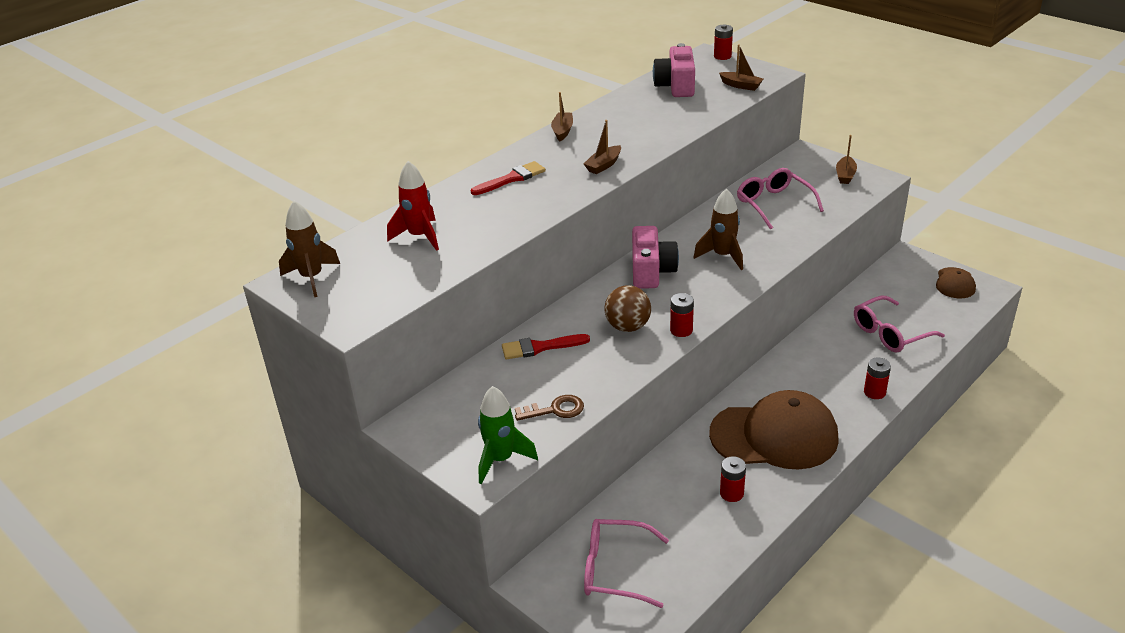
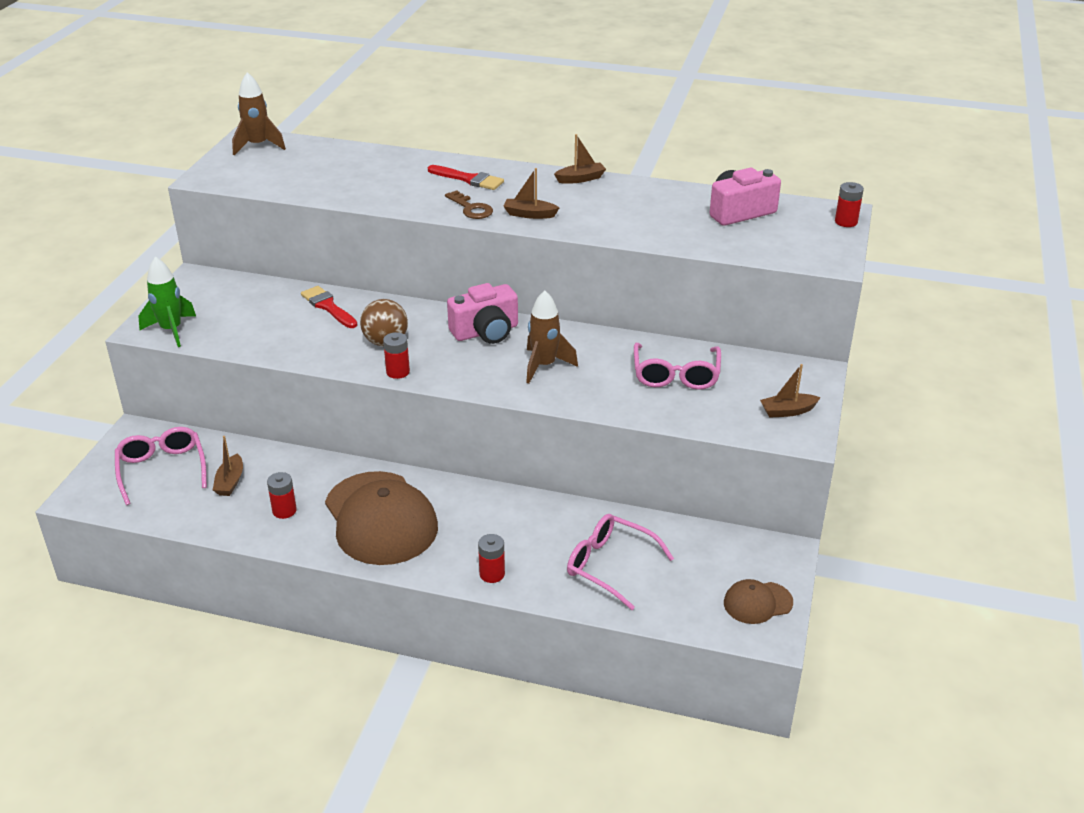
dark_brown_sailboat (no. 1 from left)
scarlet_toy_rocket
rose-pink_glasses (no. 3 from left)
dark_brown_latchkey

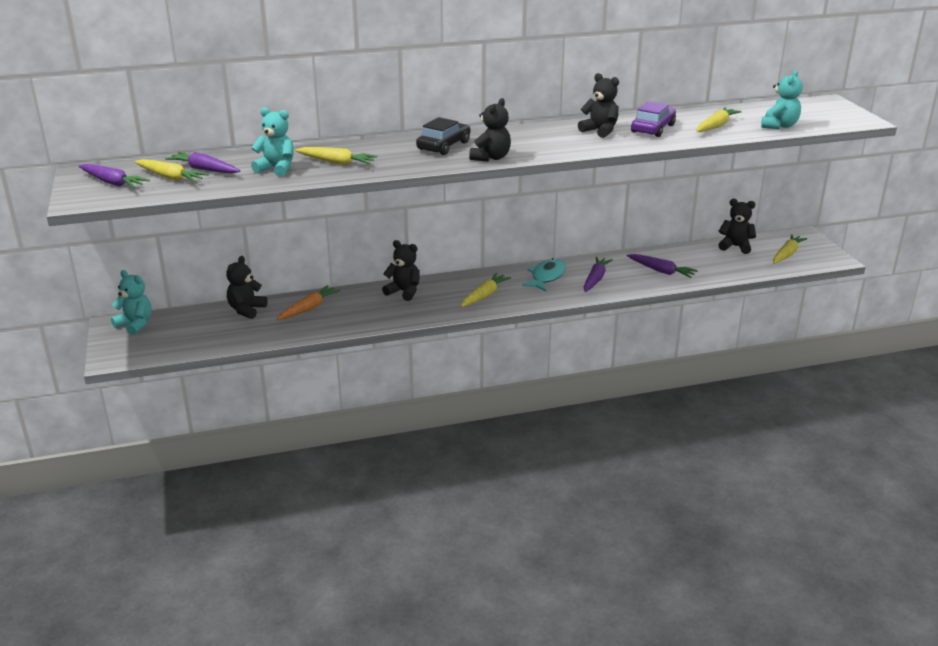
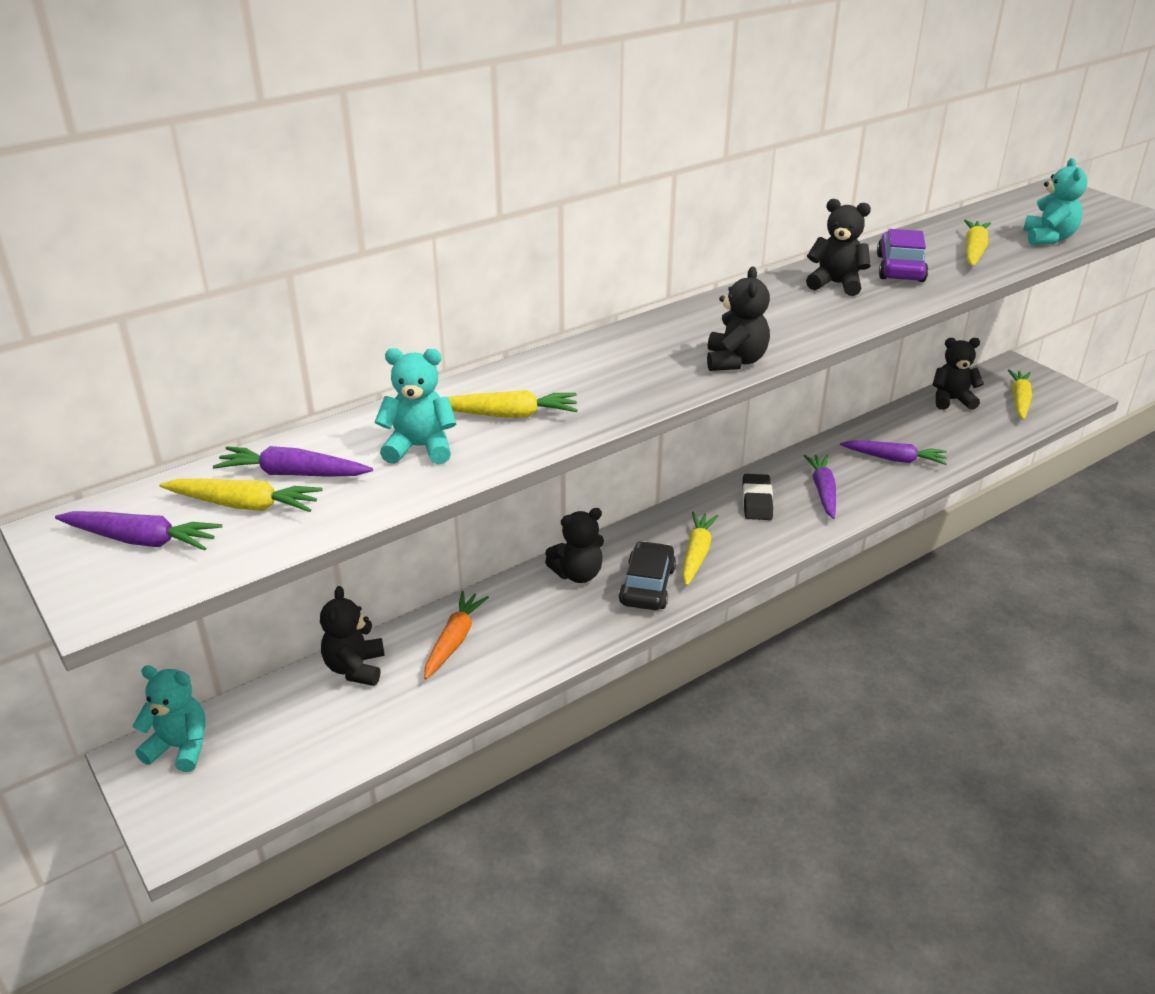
jet-black_toy_car
jet-black_stuffed_bear (no. 2 from left)
jet-black_eraser

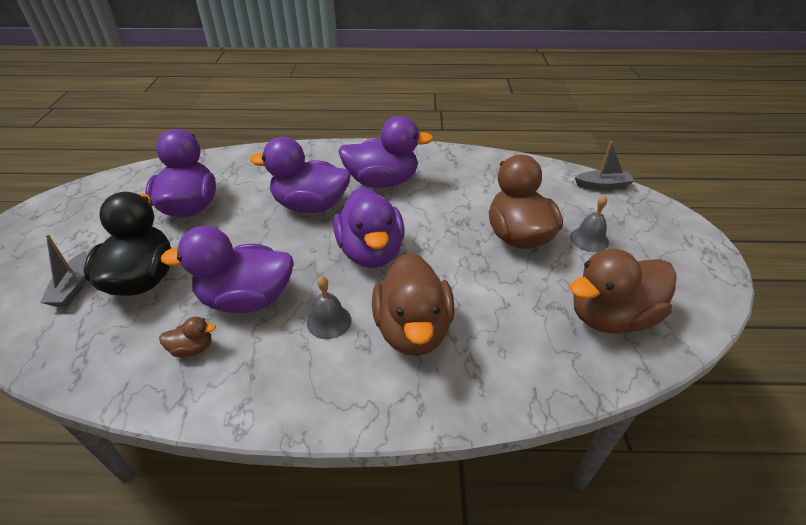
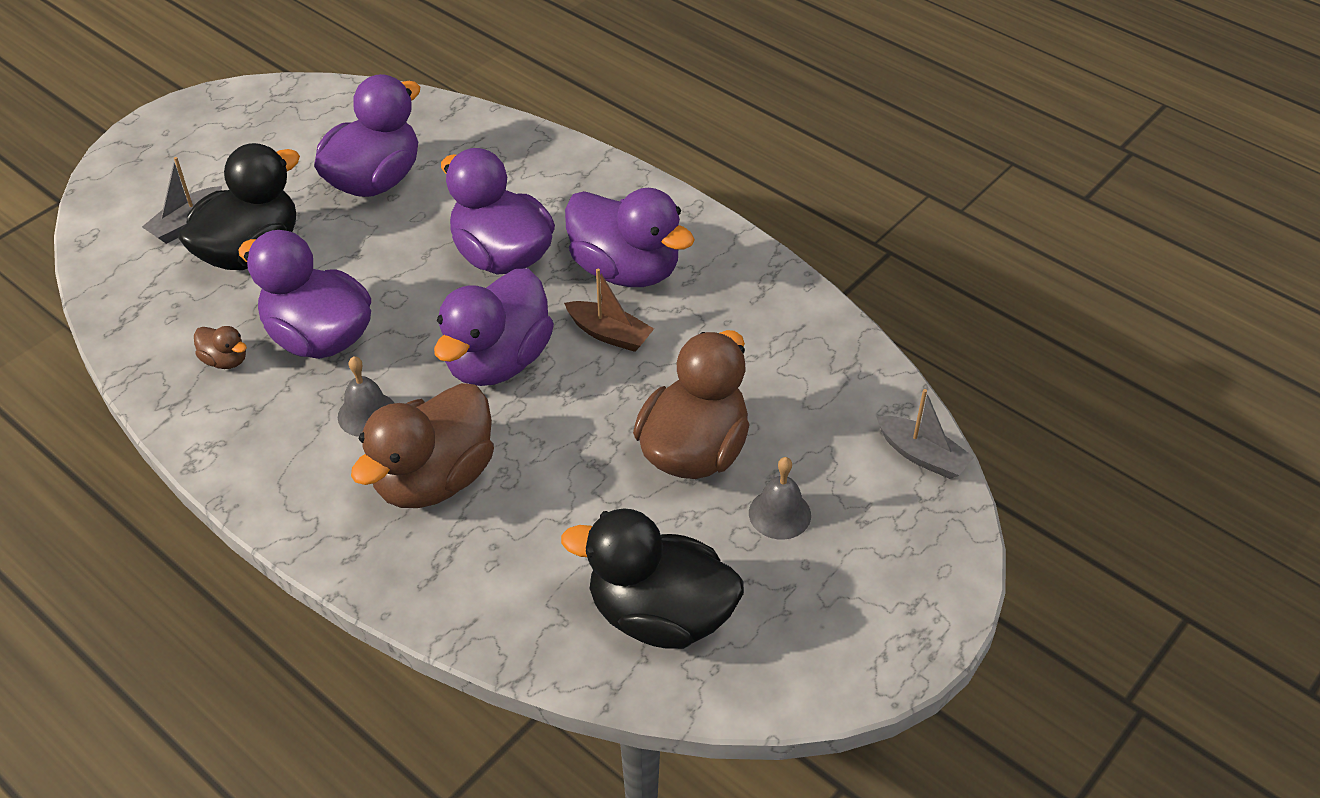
jet-black_rubber_duck (no. 2 from left)
dark_brown_sailboat

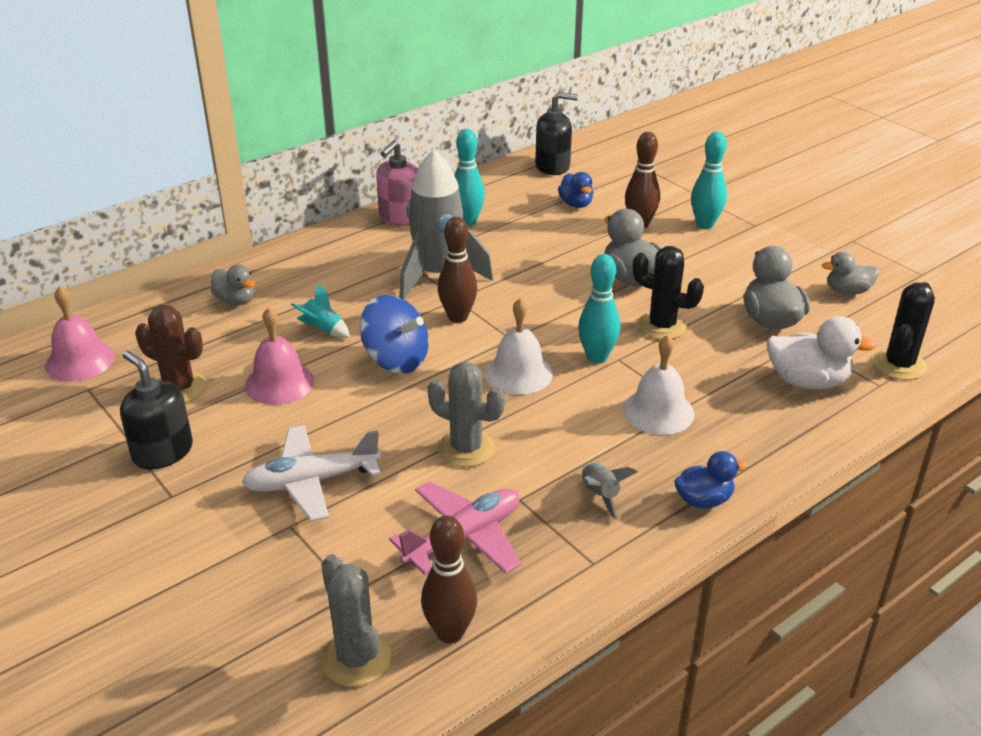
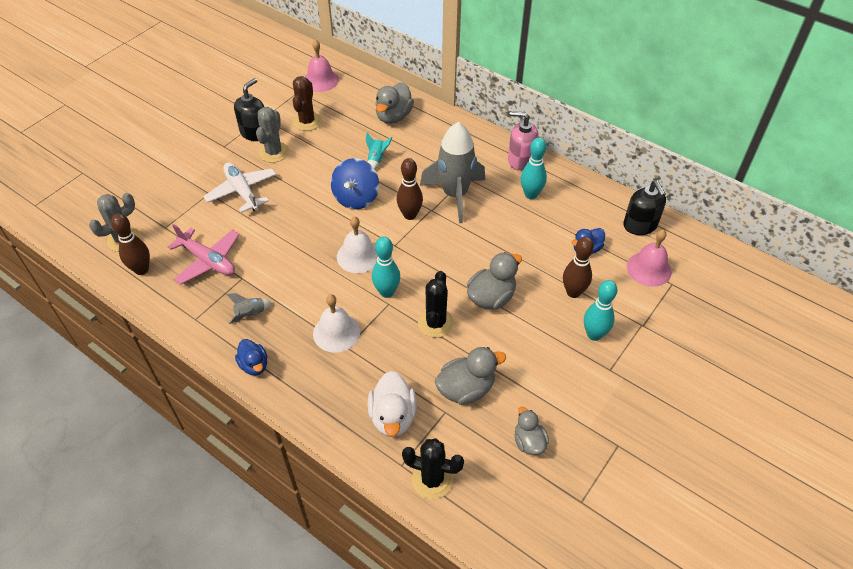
gray_rubber_duck (no. 1 from left)
rose-pink_bell (no. 2 from left)
gray_saguaro_cactus (no. 2 from left)

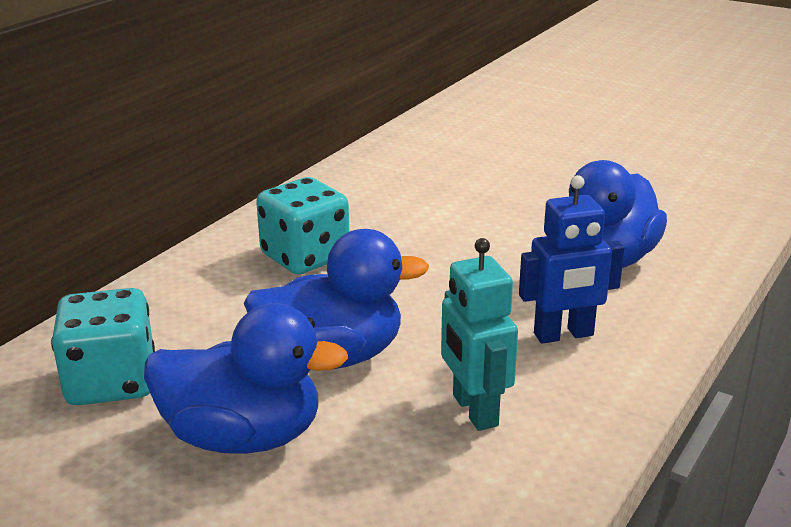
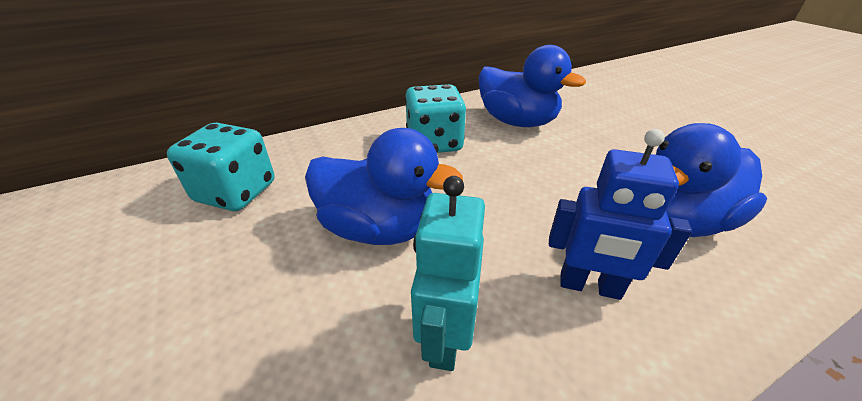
royal_blue_rubber_duck (no. 2 from left)

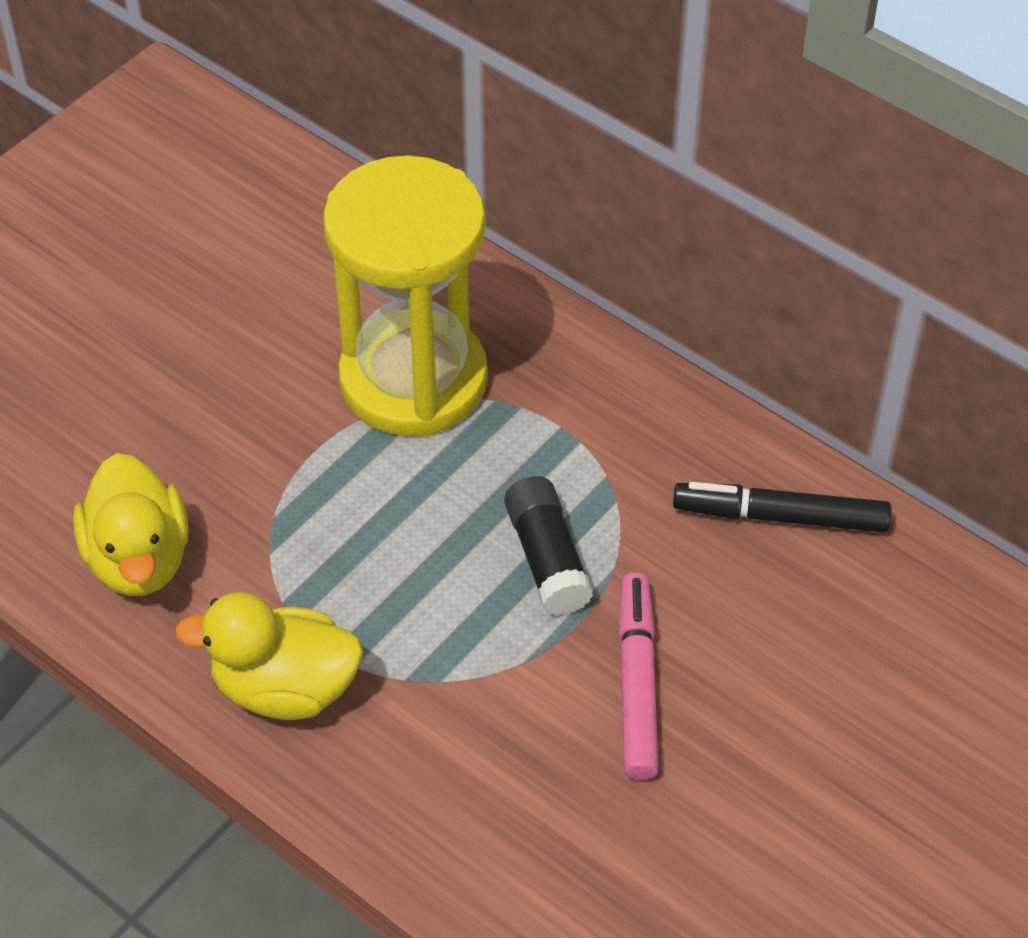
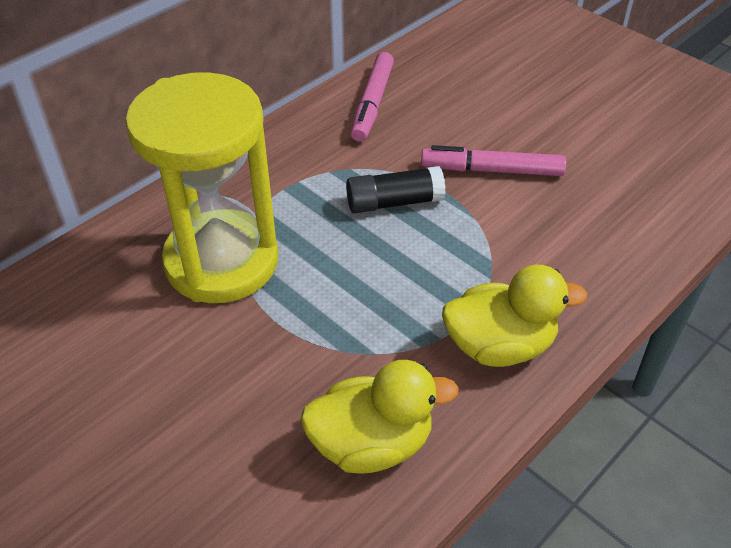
rose-pink_felt_pen (no. 1 from left)
bright_yellow_rubber_duck (no. 2 from left)

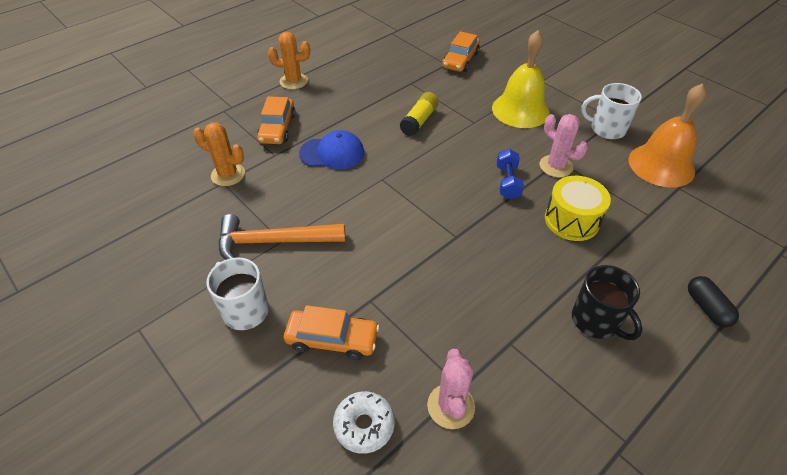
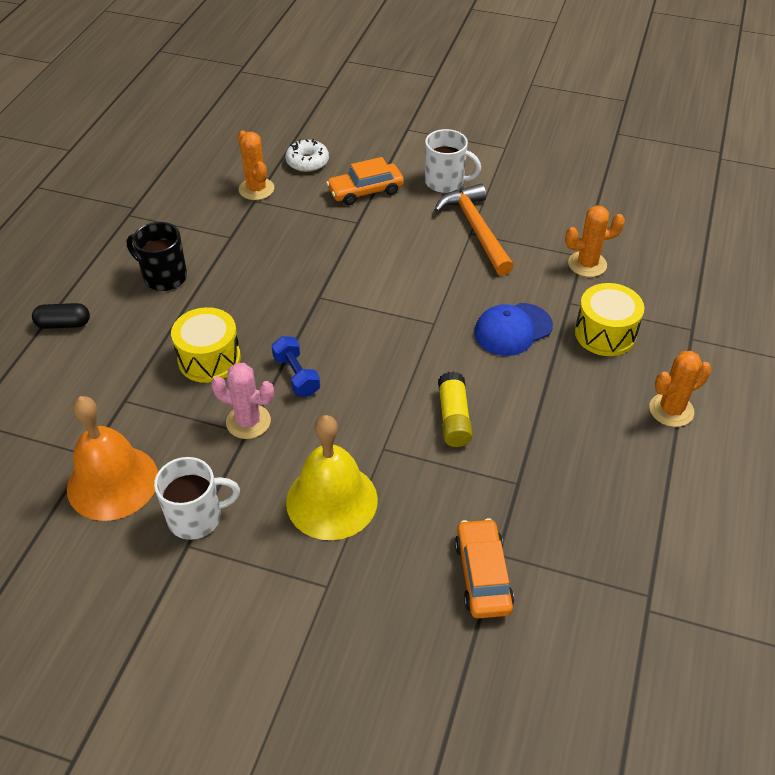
bright_yellow_drum (no. 2 from left)
bright_orange_hammer
jet-black_pill_shape
bright_orange_saguaro_cactus (no. 1 from left)

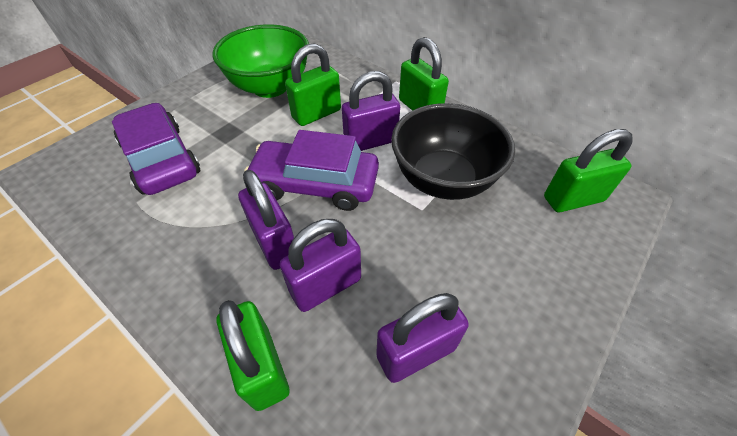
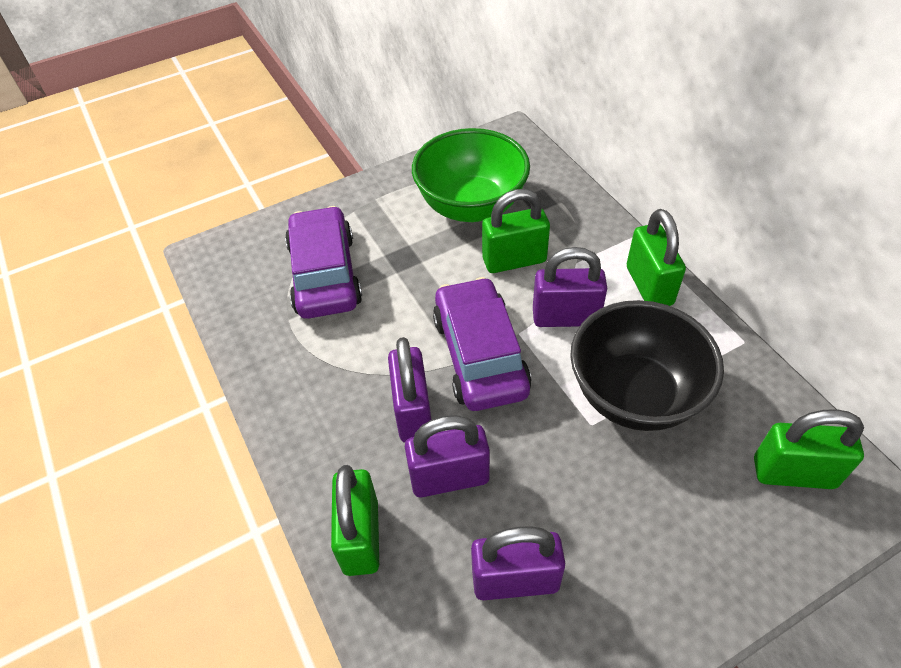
royal_purple_toy_car (no. 2 from left)

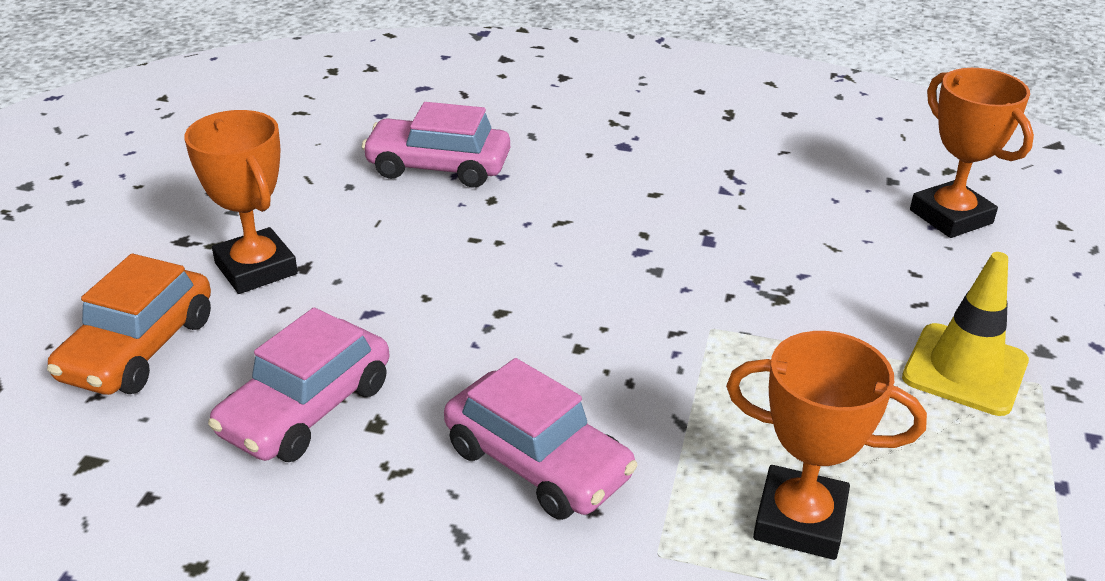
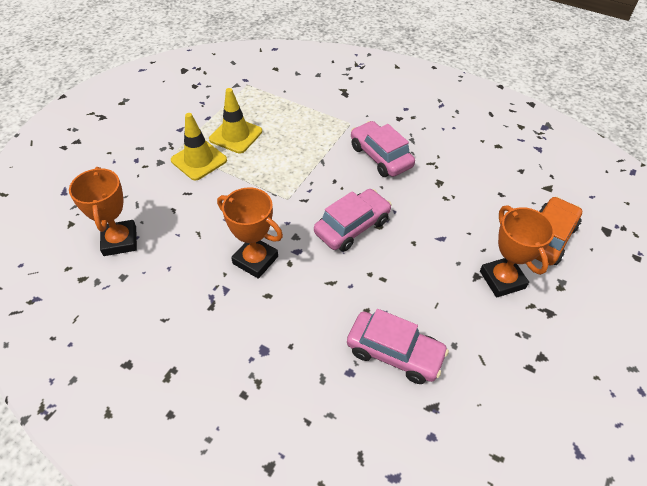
rose-pink_toy_car (no. 1 from left)
bright_orange_prize_cup (no. 2 from left)
bright_yellow_safety_cone (no. 2 from left)

